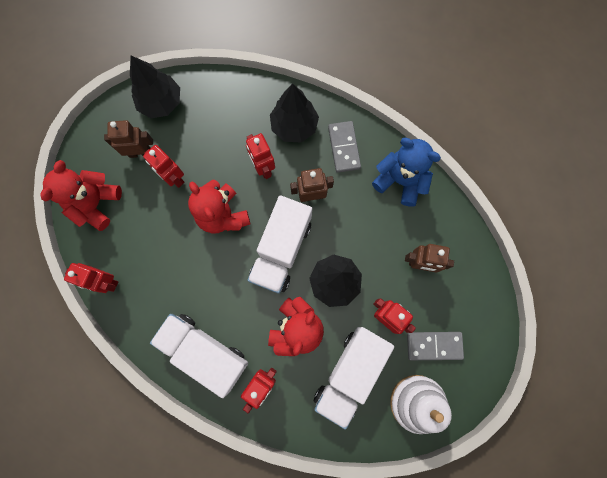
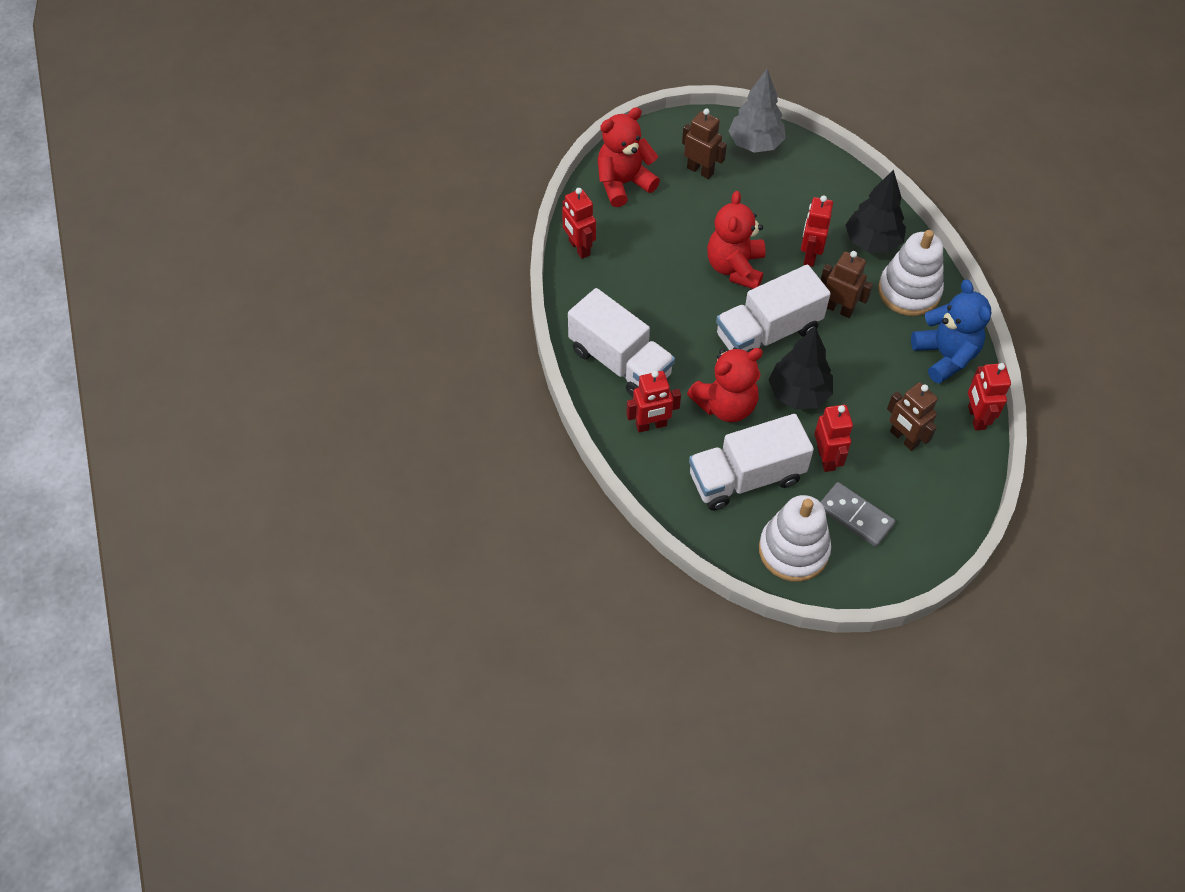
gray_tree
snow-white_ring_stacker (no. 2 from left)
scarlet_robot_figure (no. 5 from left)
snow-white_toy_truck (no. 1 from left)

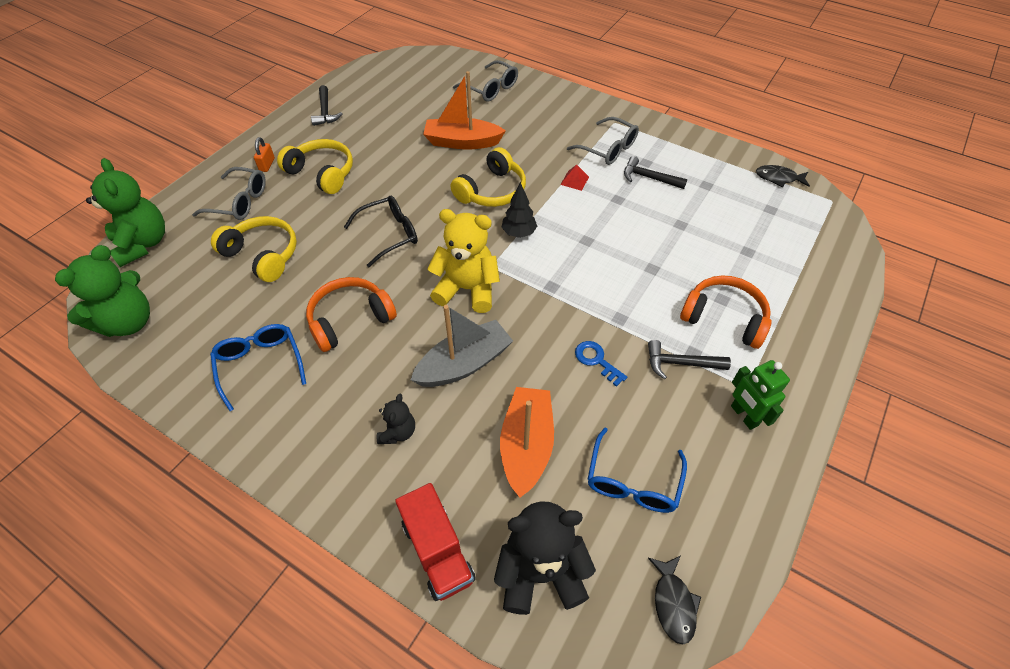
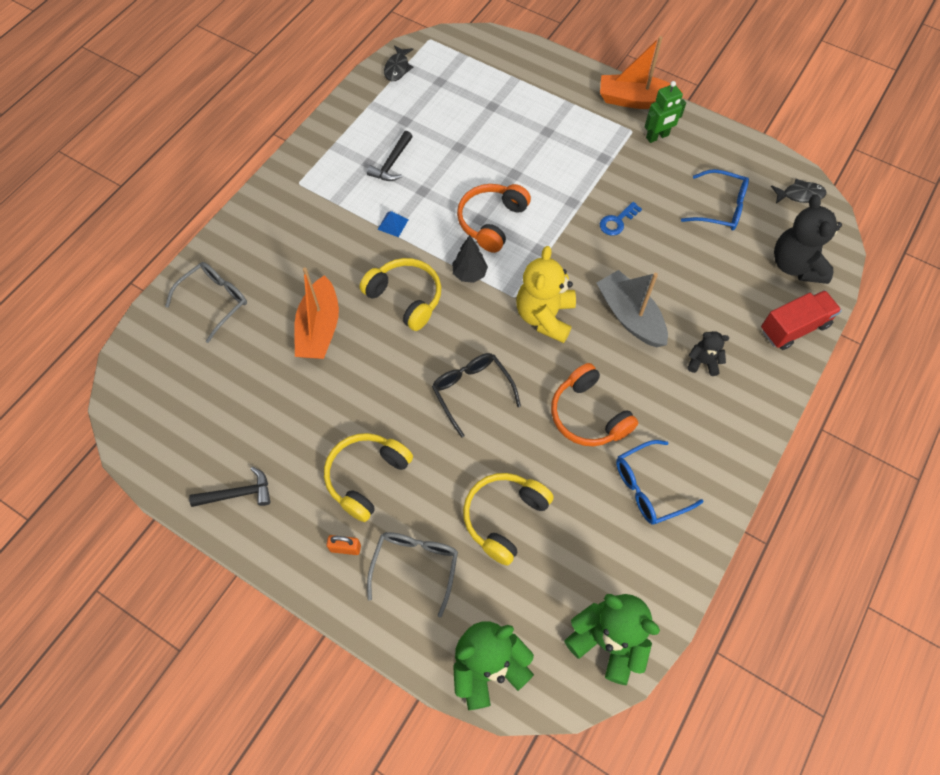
gray_glasses (no. 3 from left in the first image)
royal_blue_pyramid_shape
bright_orange_headset (no. 1 from left)
jet-black_hammer (no. 3 from left in the first image)
bright_orange_sailboat (no. 2 from left)

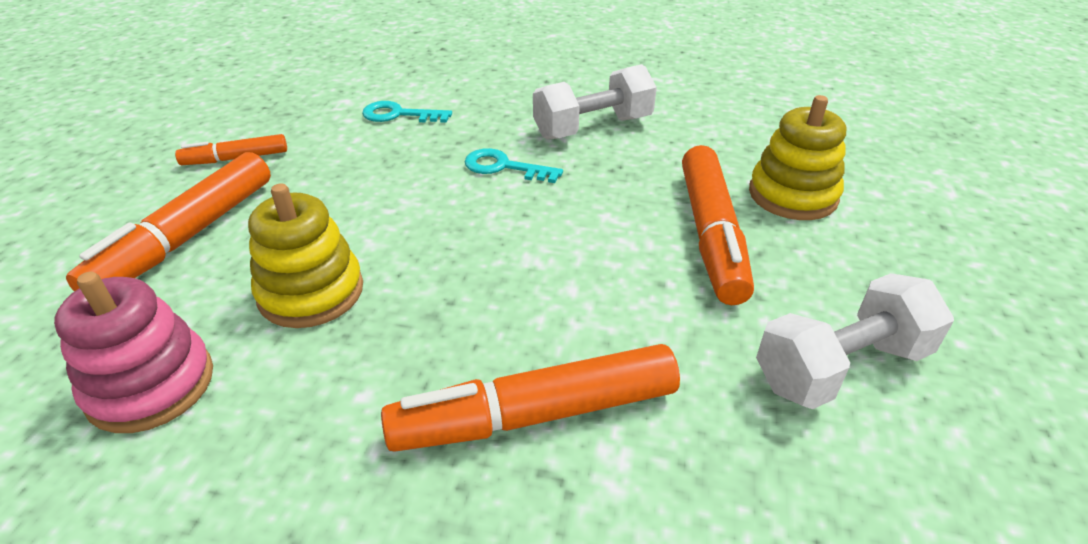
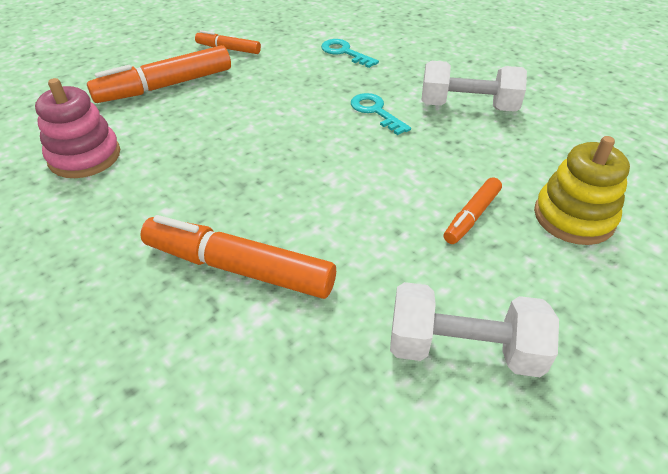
bright_orange_felt_pen (no. 4 from left)
bright_yellow_ring_stacker (no. 1 from left in the first image)

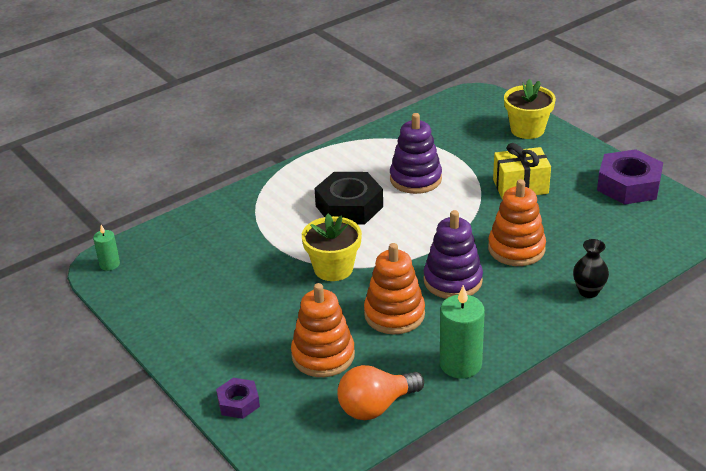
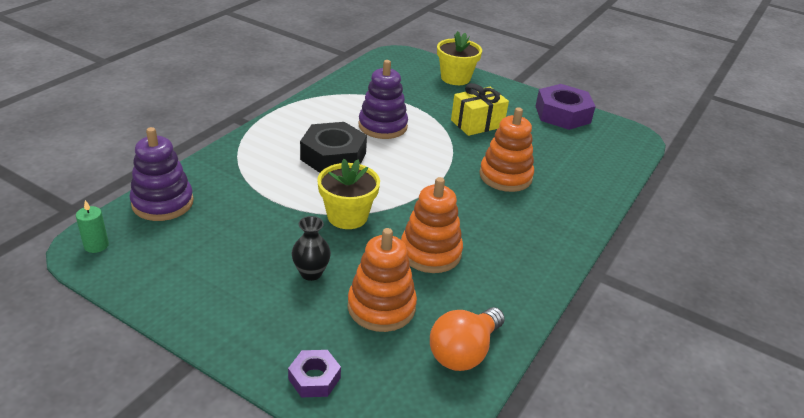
royal_purple_ring_stacker (no. 1 from left)
jet-black_vase
leaf-green_wax_candle (no. 2 from left in the first image)

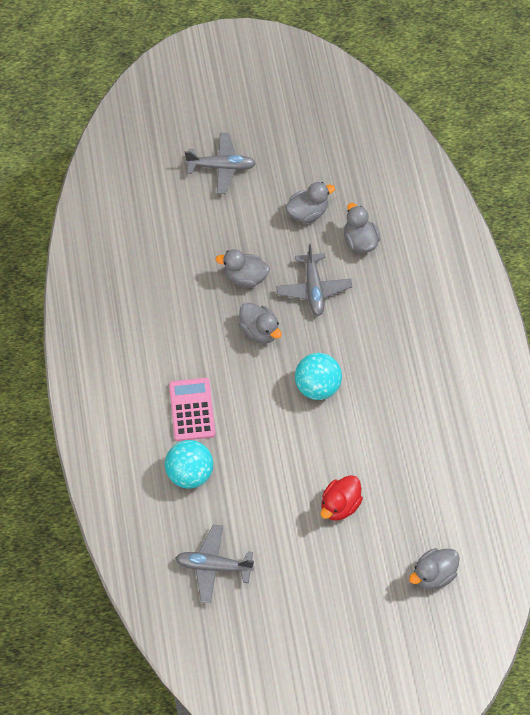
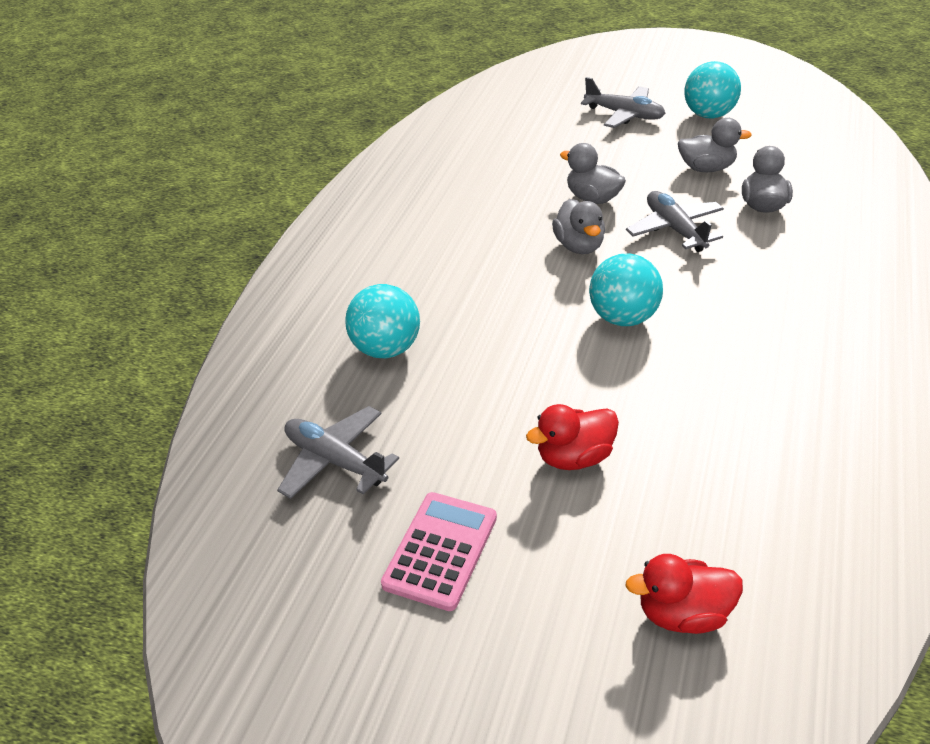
gray_plane (no. 3 from left)
rose-pink_calculator
scarlet_rubber_duck (no. 2 from left)
turquoise_sphere (no. 3 from left)

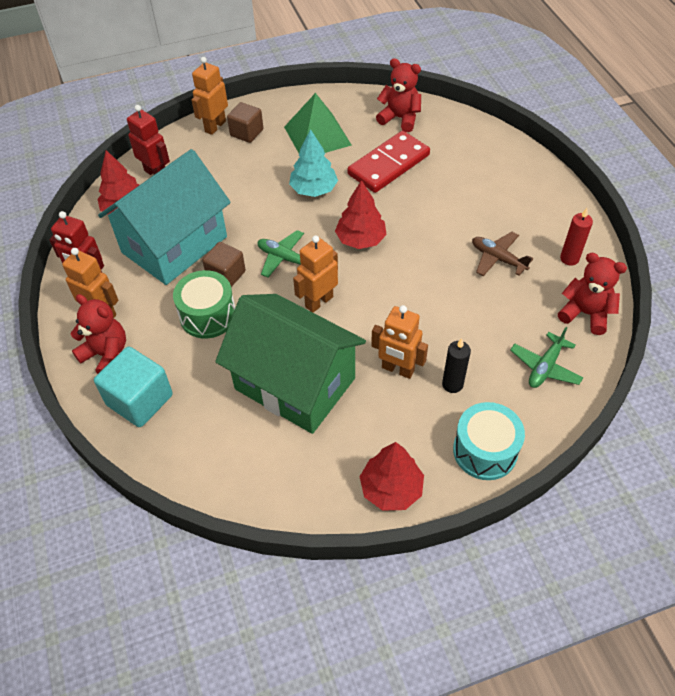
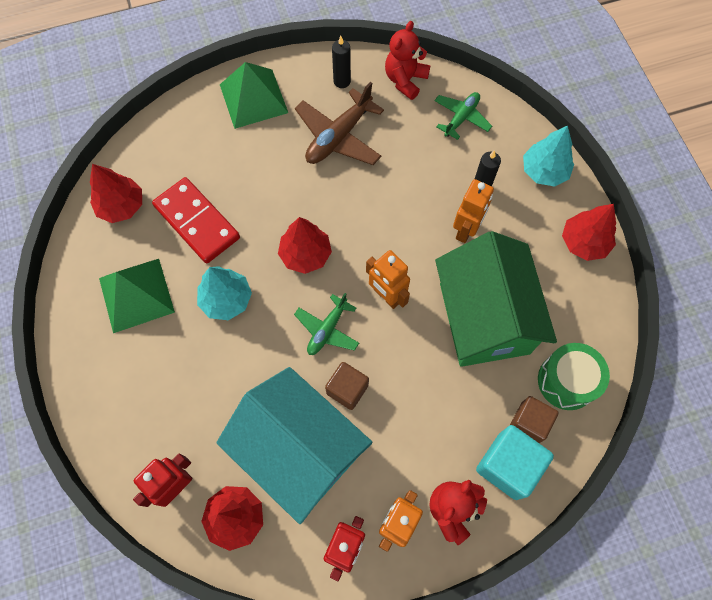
bright_orange_robot_figure (no. 2 from left in the first image)
scarlet_tree (no. 1 from left)
dark_brown_cube (no. 2 from left)
jet-black_wax_candle (no. 1 from left)
dark_brown_plane
leaf-green_drum
leaf-green_house
leaf-green_plane (no. 2 from left)
turquoise_tree (no. 2 from left)
leaf-green_pyramid_shape (no. 2 from left)

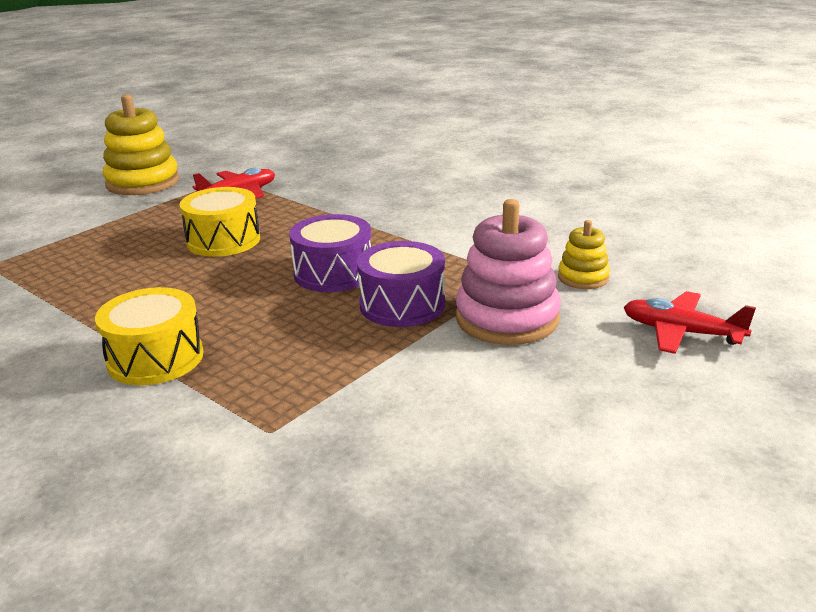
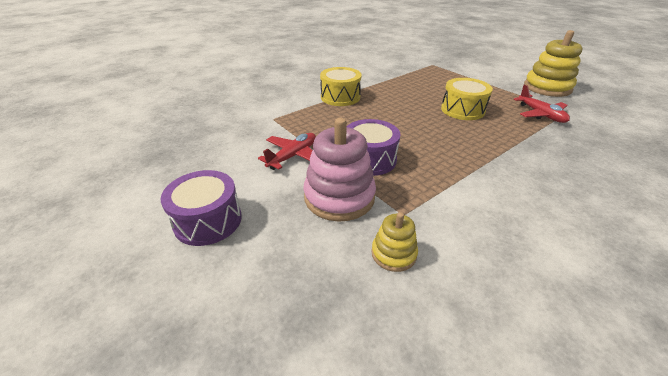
royal_purple_drum (no. 1 from left)
scarlet_plane (no. 1 from left)

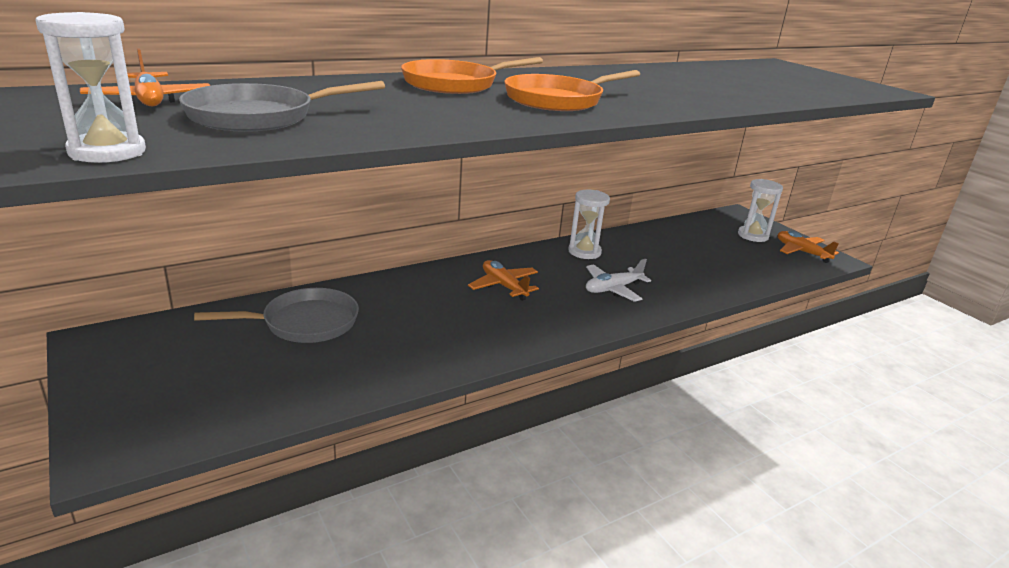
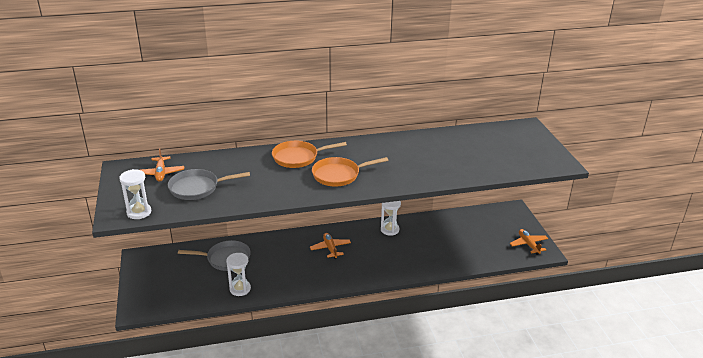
snow-white_sand_timer (no. 2 from left)
snow-white_plane

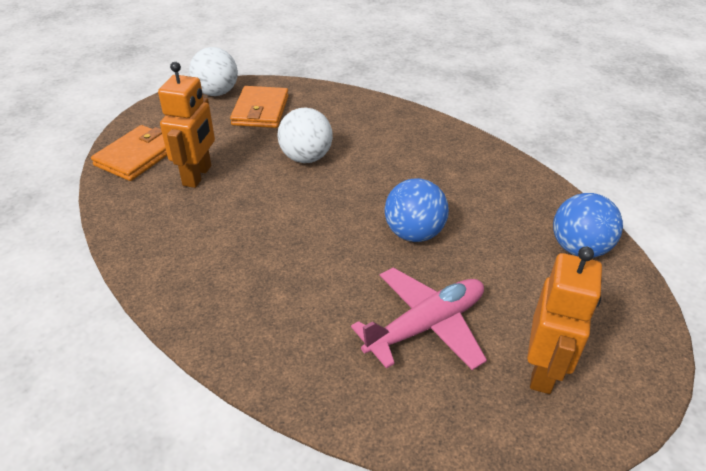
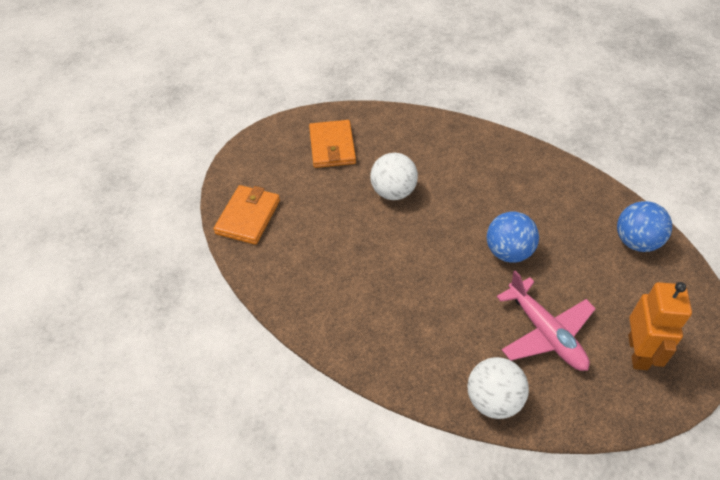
snow-white_sphere (no. 2 from left)
bright_orange_robot_figure (no. 1 from left in the first image)
rose-pink_plane

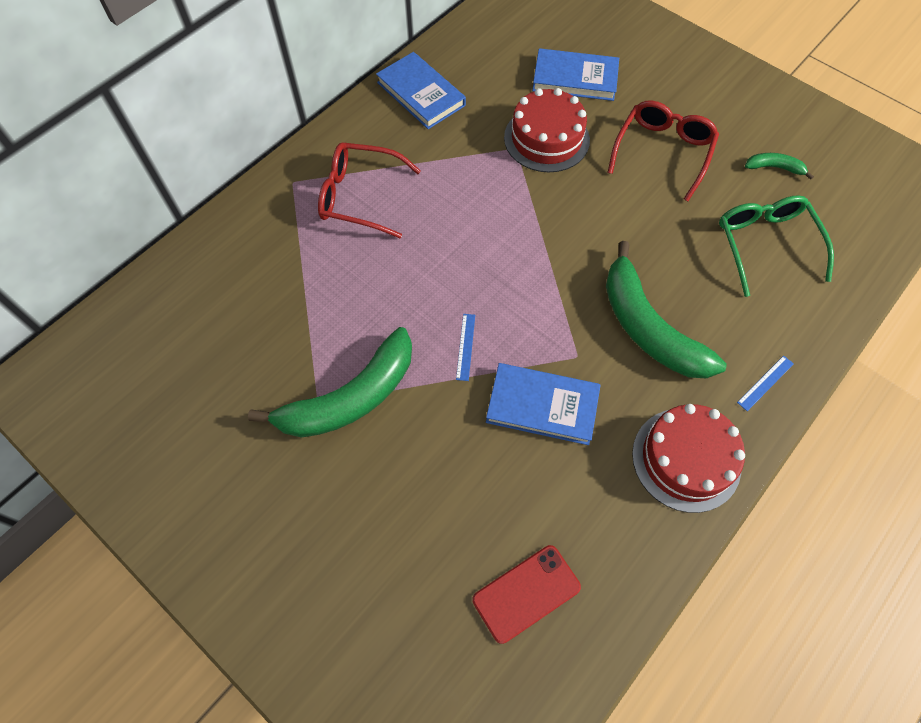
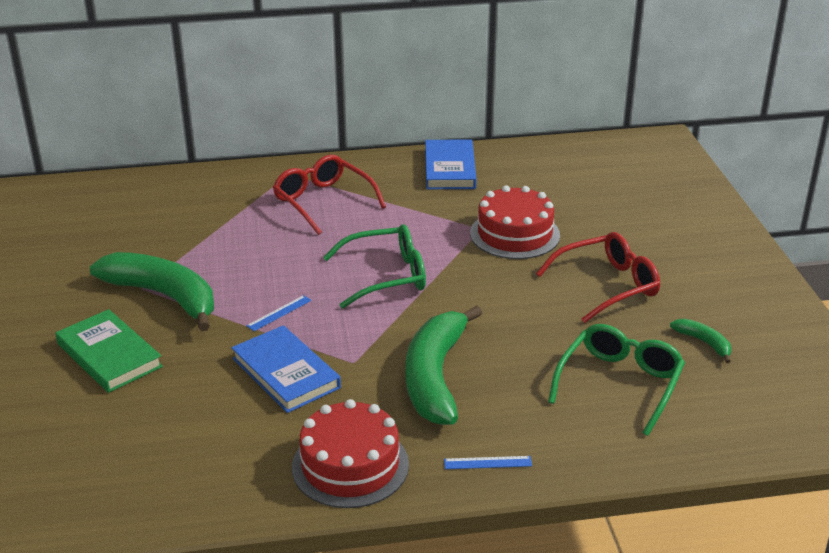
royal_blue_hardcover (no. 3 from left in the first image)
leaf-green_banana_fruit (no. 1 from left)
scarlet_smartphone
leaf-green_glasses (no. 1 from left)
leaf-green_hardcover

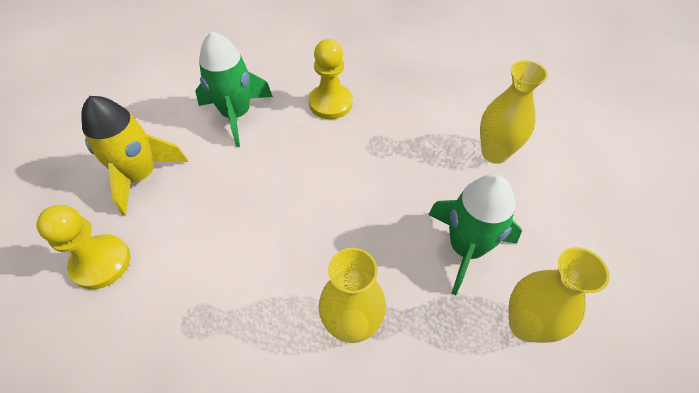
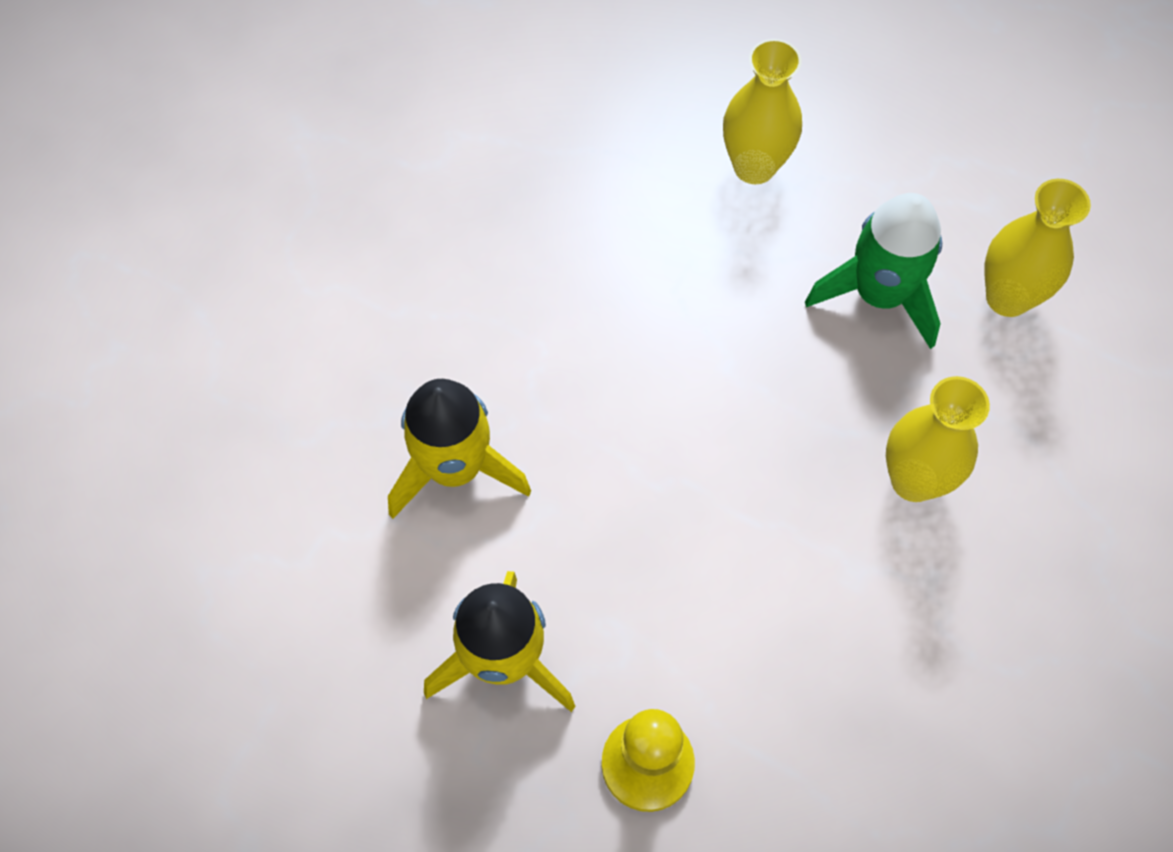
bright_yellow_toy_rocket (no. 1 from left)
bright_yellow_game_pawn (no. 2 from left in the first image)

